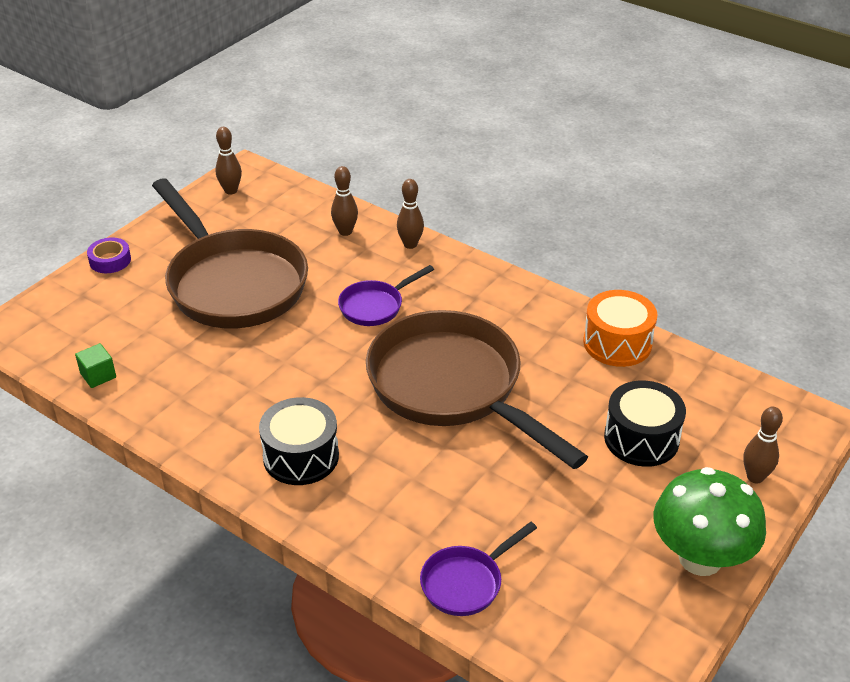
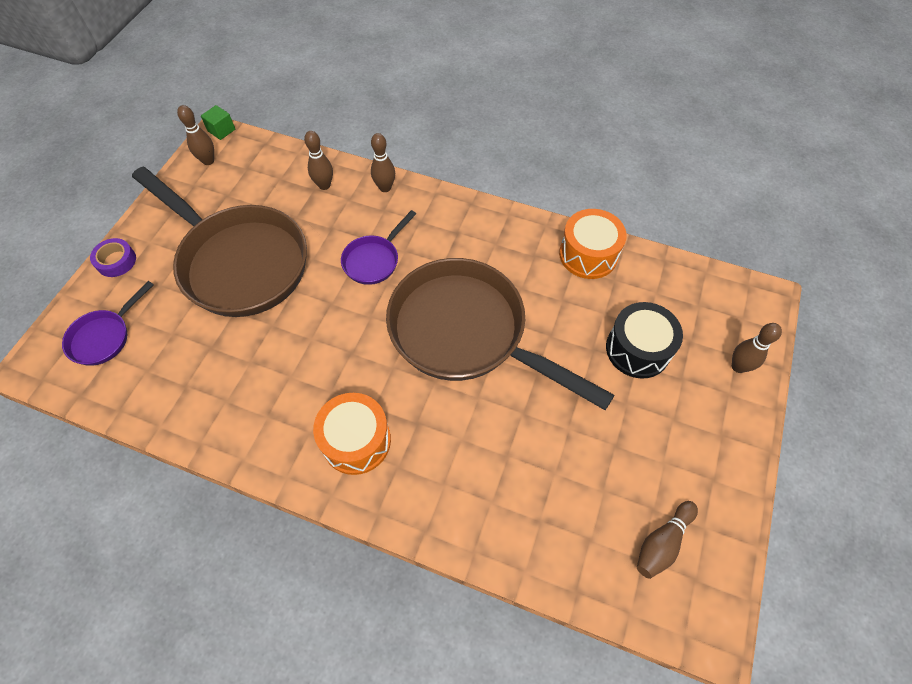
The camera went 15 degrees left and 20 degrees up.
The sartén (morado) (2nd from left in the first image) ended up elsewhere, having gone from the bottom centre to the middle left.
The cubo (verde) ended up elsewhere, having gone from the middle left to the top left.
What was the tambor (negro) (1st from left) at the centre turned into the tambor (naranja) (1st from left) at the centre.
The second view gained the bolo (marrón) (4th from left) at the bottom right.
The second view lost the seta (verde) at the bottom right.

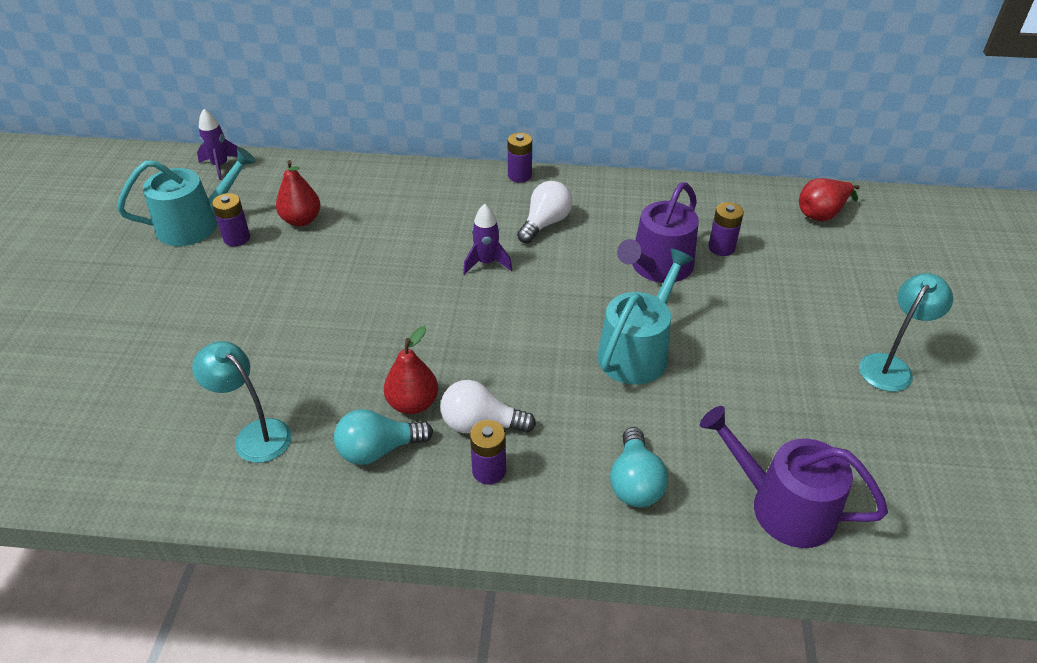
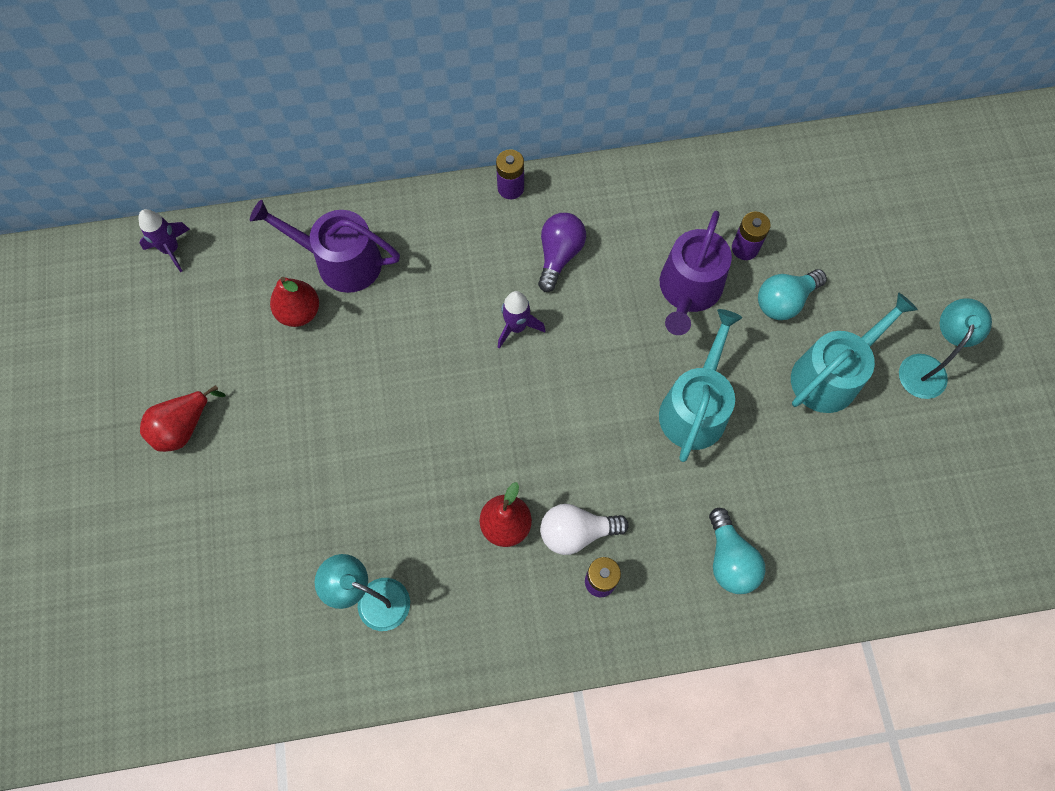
The camera went 15 degrees left and 25 degrees up.
The pera (rojo) (3rd from left in the first image) ended up elsewhere, having gone from the top right to the middle left.
The regadera (morado) (2nd from left in the first image) ended up elsewhere, having gone from the bottom right to the top left.
What was the bombilla (blanco) (2nd from left) at the top centre turned into the bombilla (morado) at the top centre.
The bombilla (turquesa) (1st from left in the first image) ended up elsewhere, having gone from the centre to the middle right.
The regadera (turquesa) (1st from left in the first image) ended up elsewhere, having gone from the top left to the middle right.
The second view lost the pila (morado) (1st from left) at the top left.

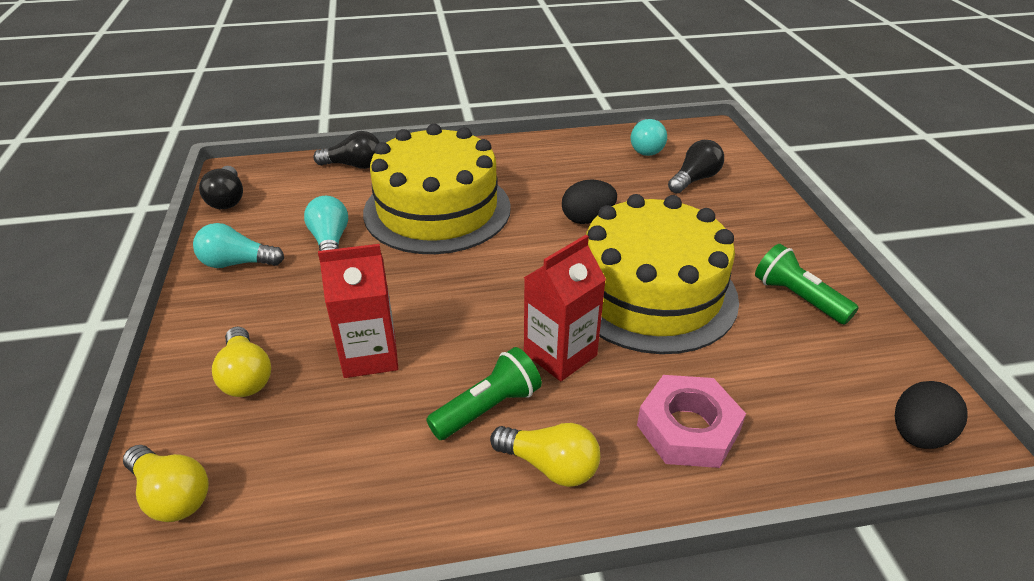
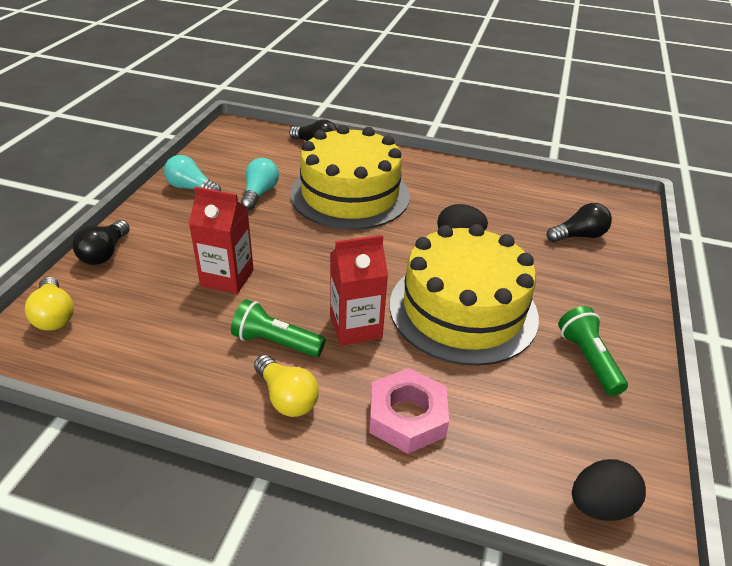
The camera went 25 degrees right and 0 degrees up.
The bombilla (negro) (1st from left) ended up elsewhere, having gone from the top left to the middle left.
The lámpara de mano (verde) (1st from left) at the bottom centre ended up facing another way, 150 degrees counterclockwise from before.
The second view lost the bombilla (amarillo) (2nd from left) at the middle left.
The second view lost the bombilla (turquesa) (3rd from left) at the top centre.

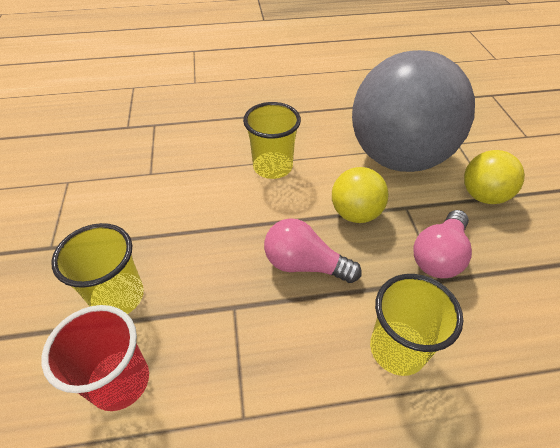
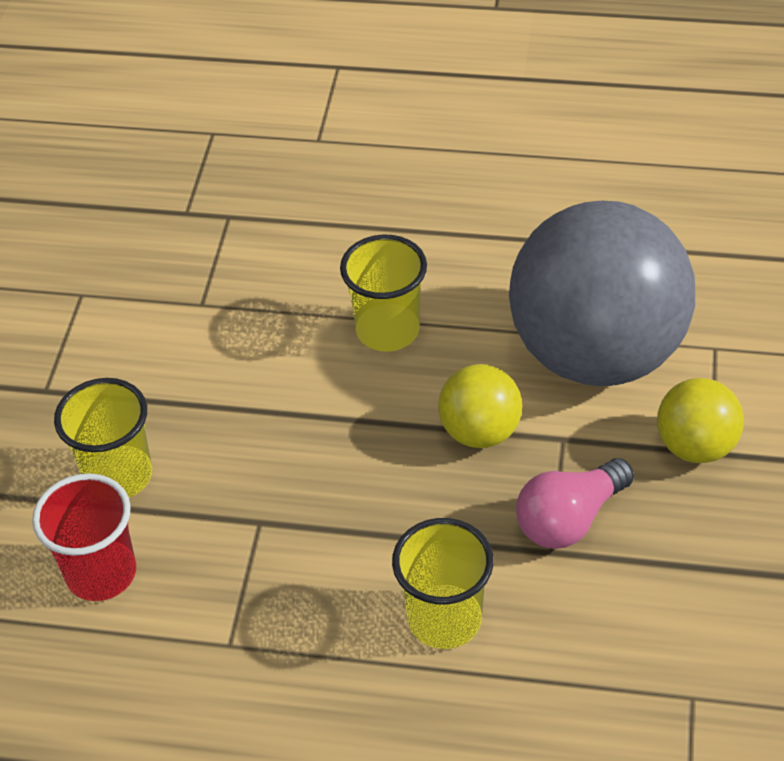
The camera went 20 degrees right and 0 degrees up.
The second view lost the bombilla (rosa) (1st from left) at the centre.

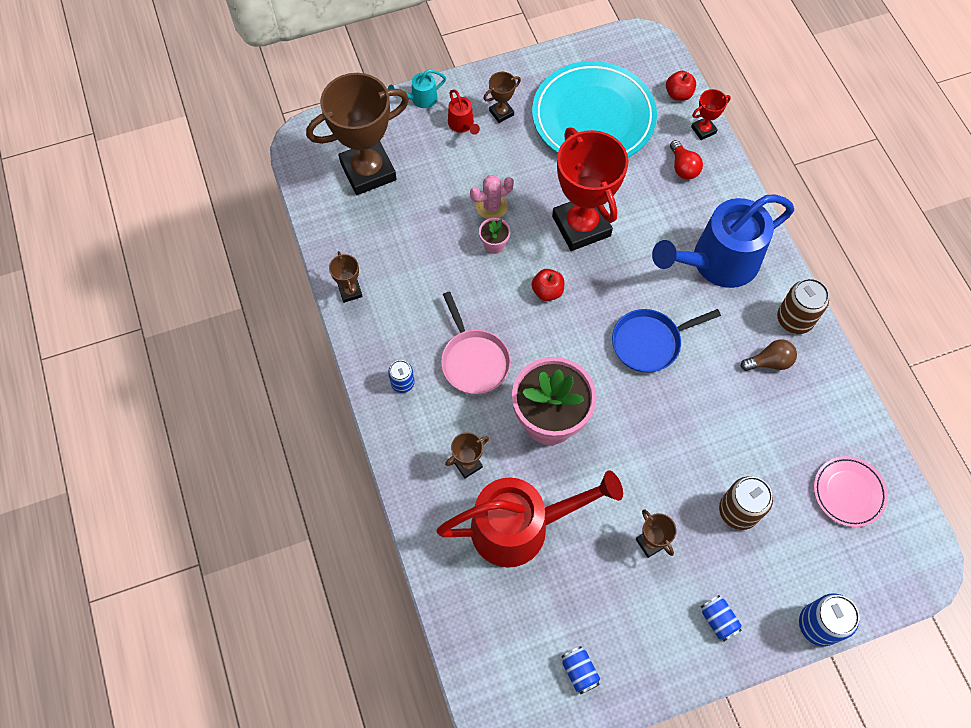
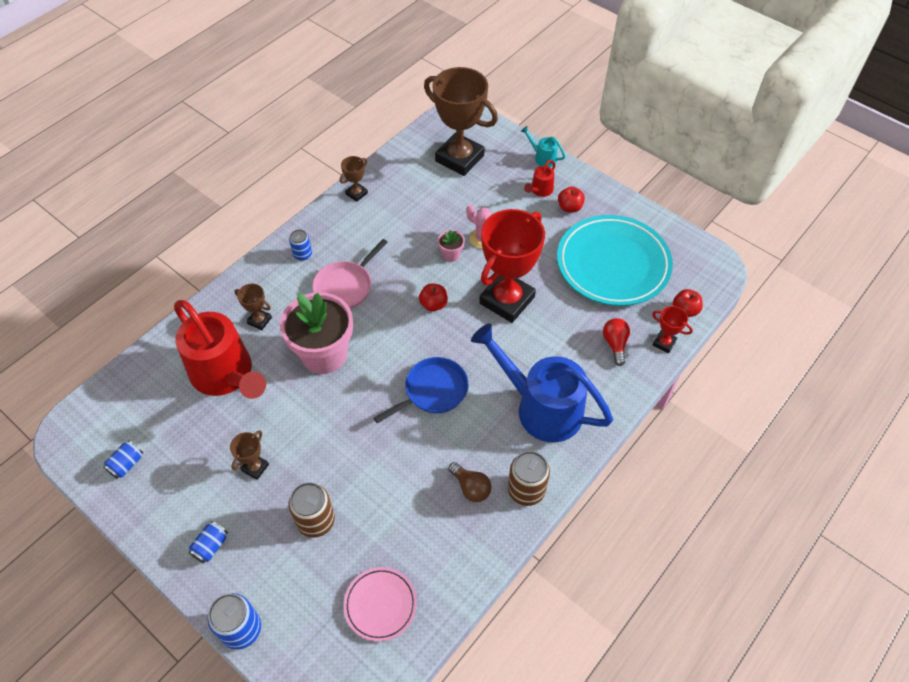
The camera went 60 degrees right and 10 degrees down.
The sartén (azul) at the middle right ended up facing another way, 105 degrees clockwise from before.
Where the trofeo (marrón) (4th from left) stood at the top centre, the manzana (rojo) (2nd from left) came to stand at the top centre.
The bombilla (rojo) at the top right ended up facing another way, 135 degrees clockwise from before.

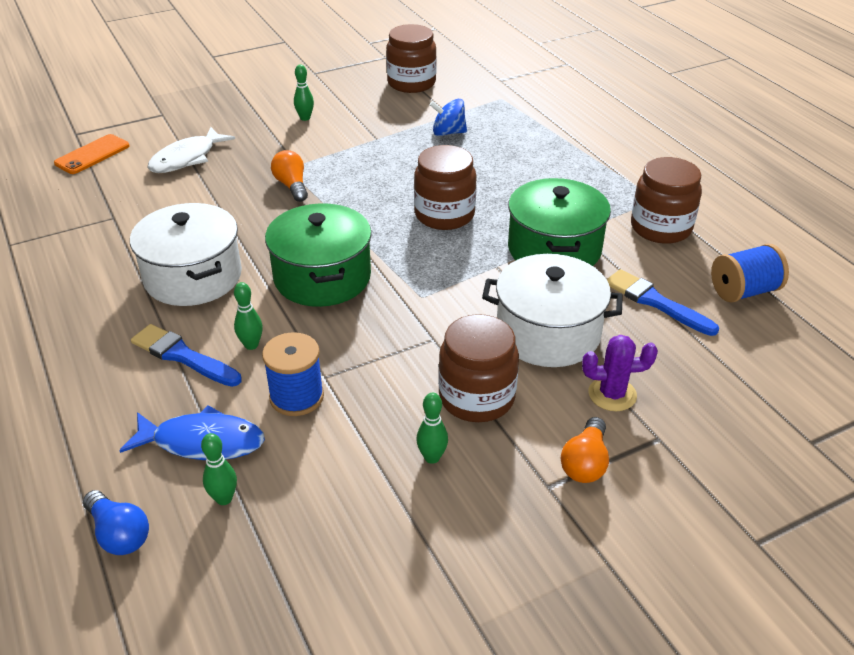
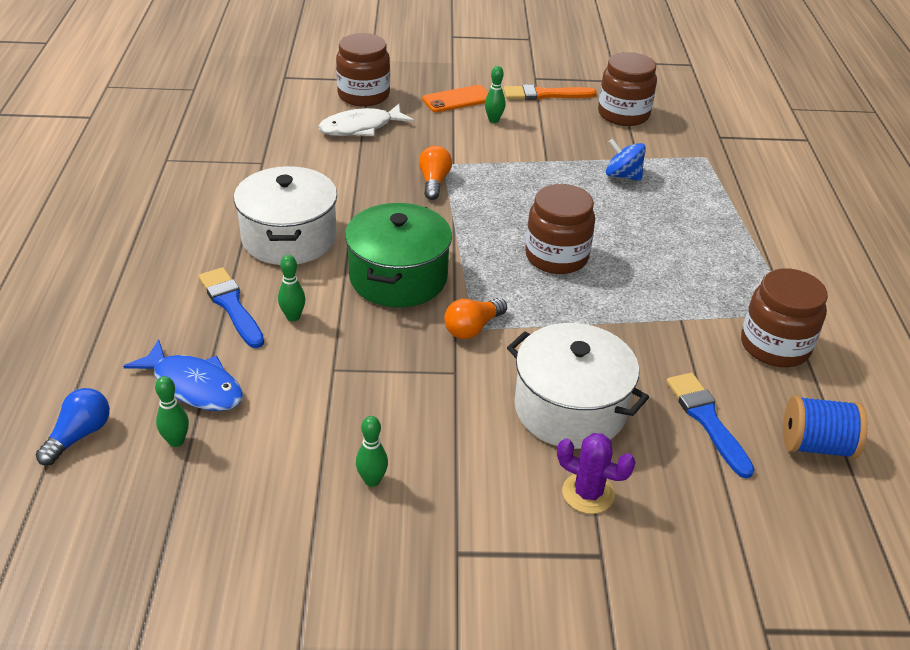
The camera went 25 degrees right and 0 degrees up.
The bombilla (azul) at the bottom left ended up facing another way, 135 degrees counterclockwise from before.
The tarro (marrón) (3rd from left in the first image) ended up elsewhere, having gone from the centre to the top centre.
The móvil (naranja) ended up elsewhere, having gone from the top left to the top centre.
The bombilla (naranja) (2nd from left) ended up elsewhere, having gone from the bottom right to the centre.
The second view gained the pincel (naranja) at the top centre.
The second view lost the carrete (azul) (1st from left) at the centre.
The second view lost the olla (verde) (2nd from left) at the centre.

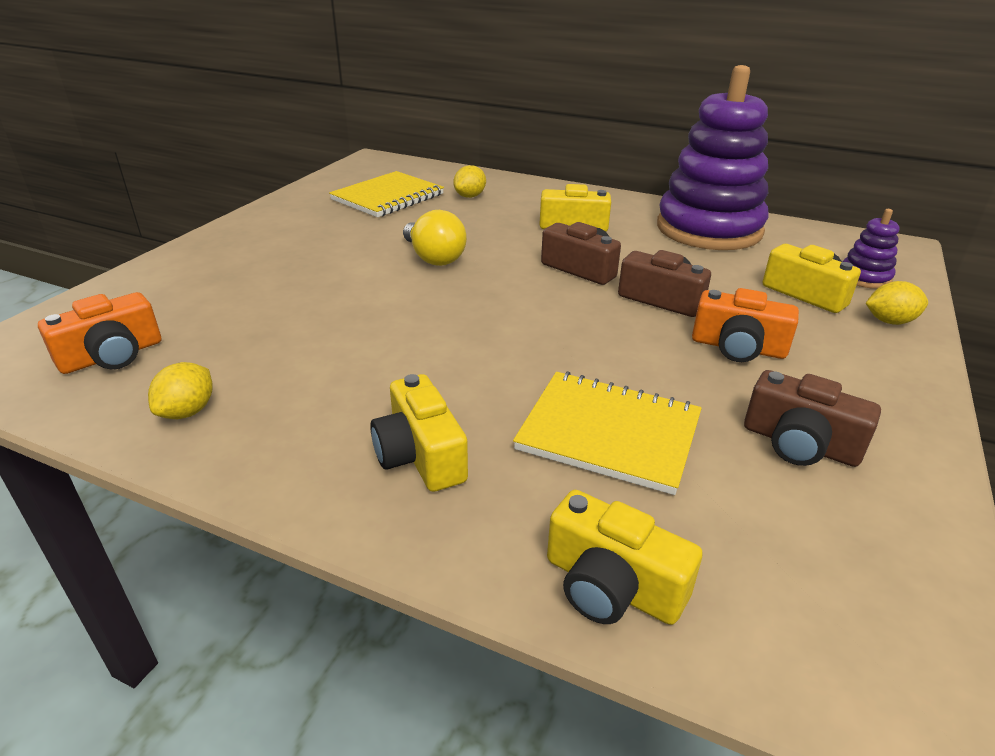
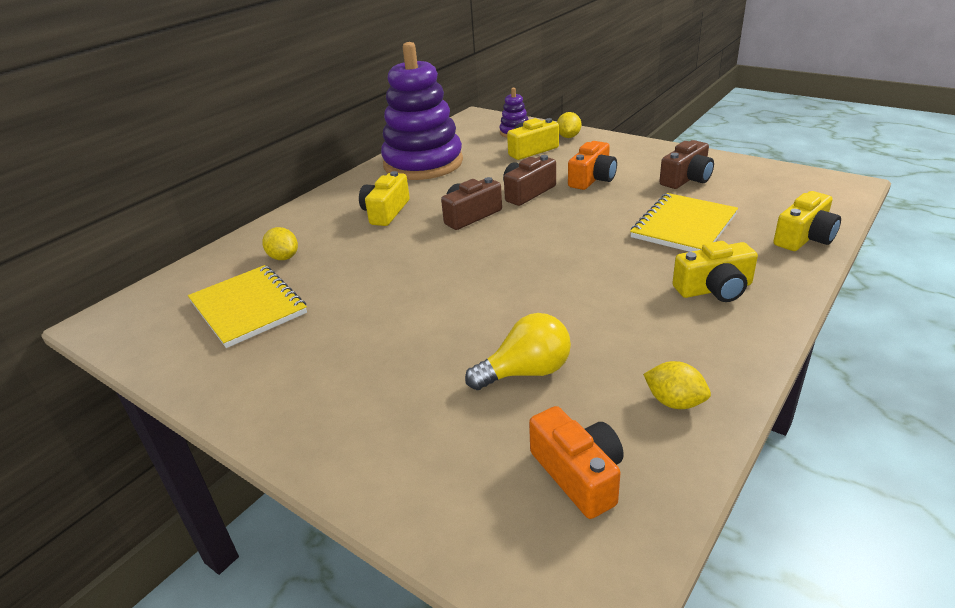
The camera went 75 degrees left and 0 degrees up.
The bombilla (amarillo) ended up elsewhere, having gone from the top centre to the centre.

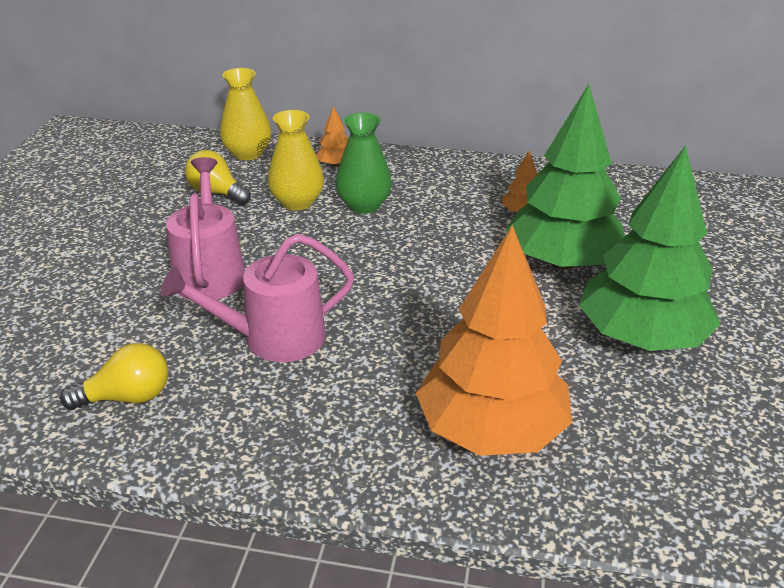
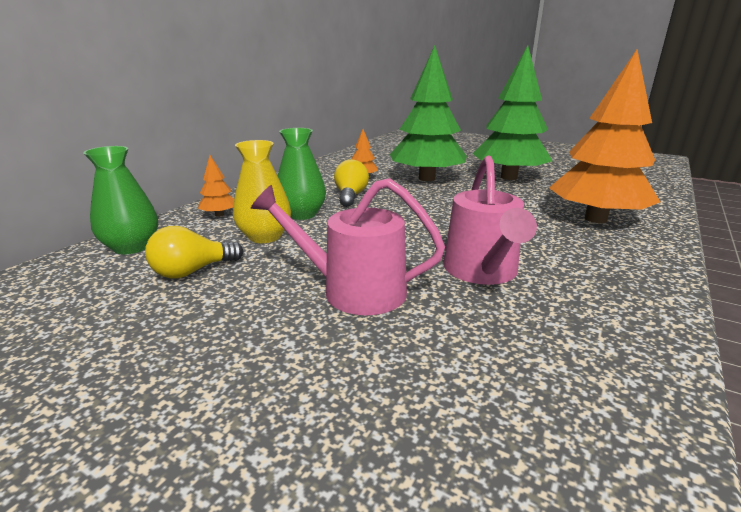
The camera went 70 degrees left and 10 degrees down.
What was the florero (amarillo) (1st from left) at the top left turned into the florero (verde) (1st from left) at the middle left.
The bombilla (amarillo) (1st from left in the first image) ended up elsewhere, having gone from the middle left to the centre.

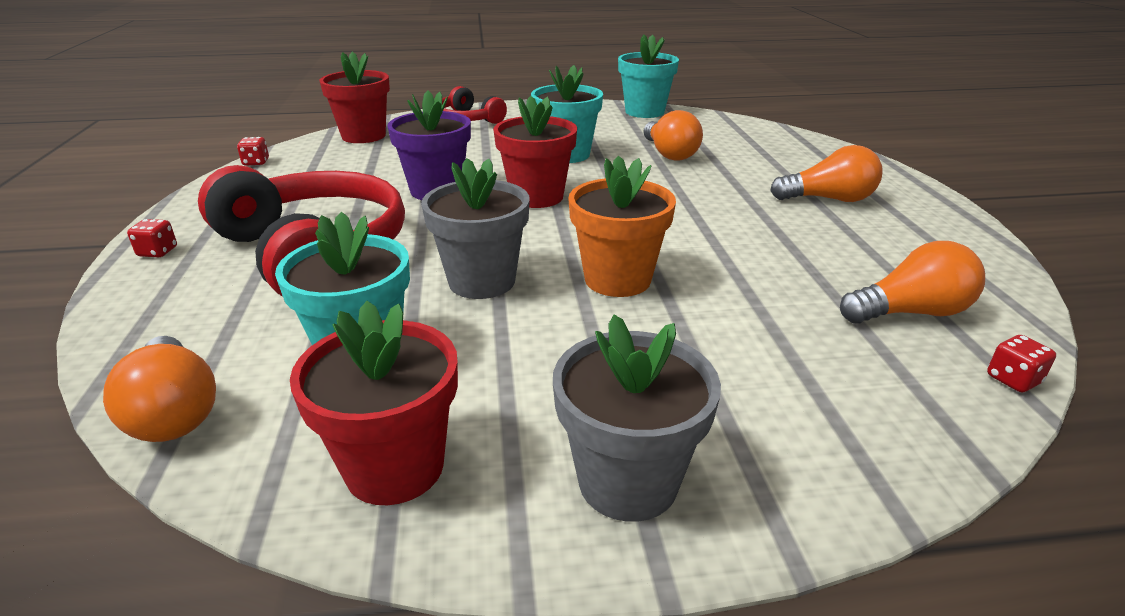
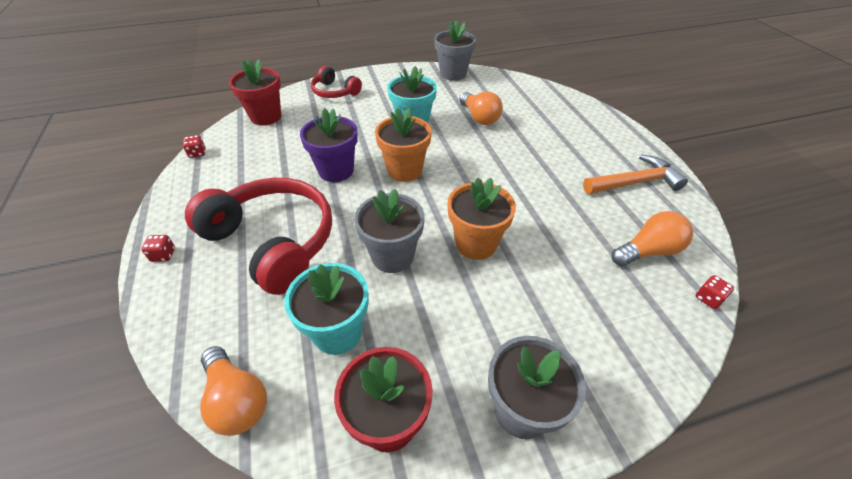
The camera went 10 degrees left and 15 degrees up.
What was the maceta (rojo) (3rd from left) at the top centre turned into the maceta (naranja) (1st from left) at the top centre.
What was the maceta (turquesa) (3rd from left) at the top centre turned into the maceta (gris) (2nd from left) at the top centre.
The second view gained the martillo (naranja) at the middle right.
The second view lost the bombilla (naranja) (3rd from left) at the top right.

